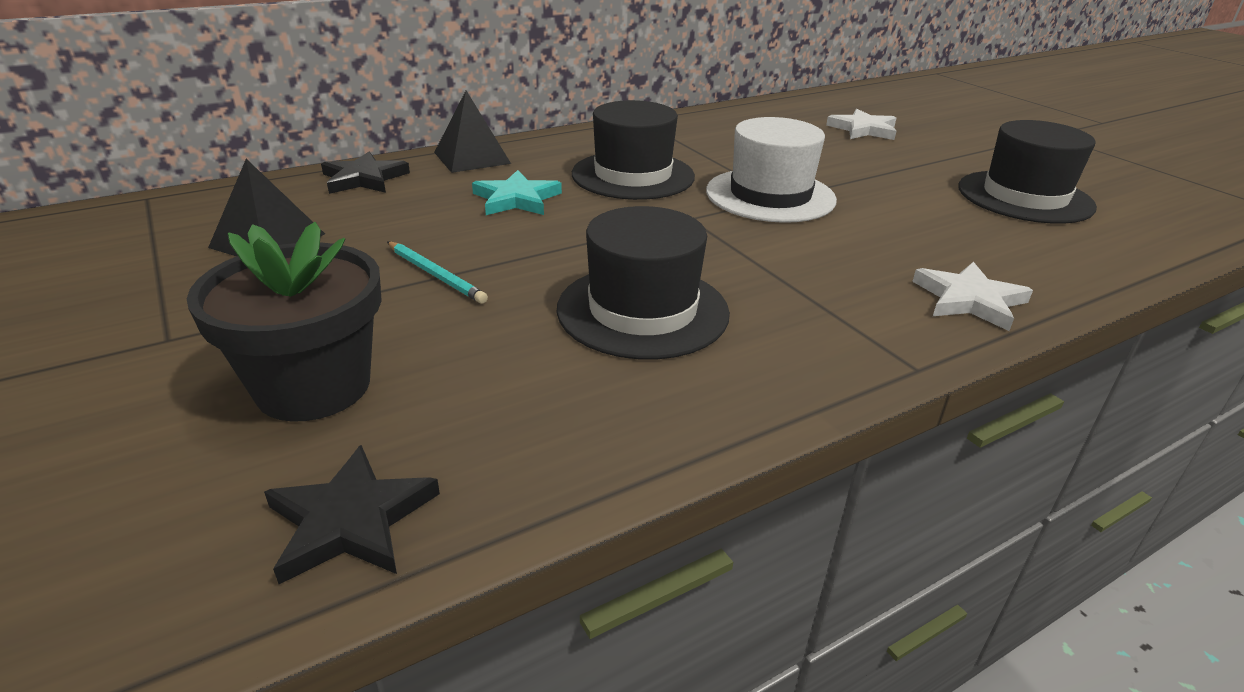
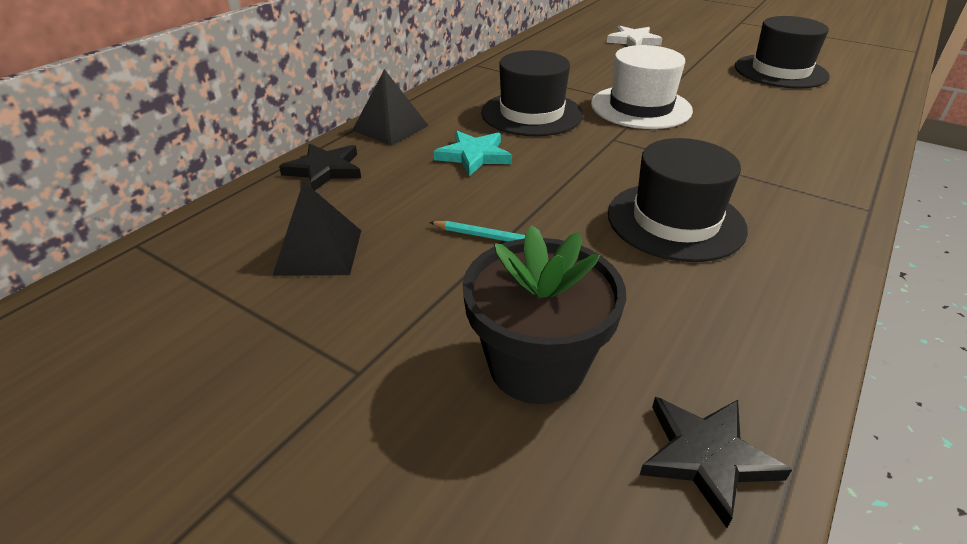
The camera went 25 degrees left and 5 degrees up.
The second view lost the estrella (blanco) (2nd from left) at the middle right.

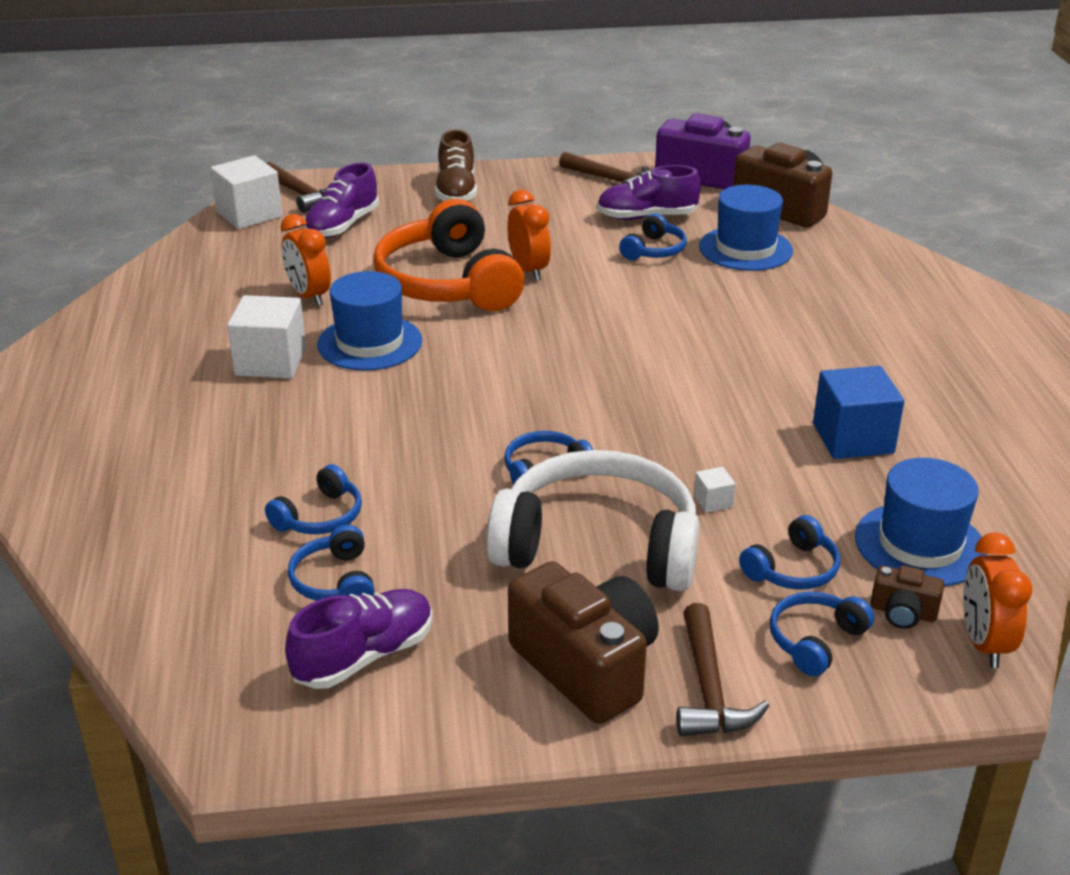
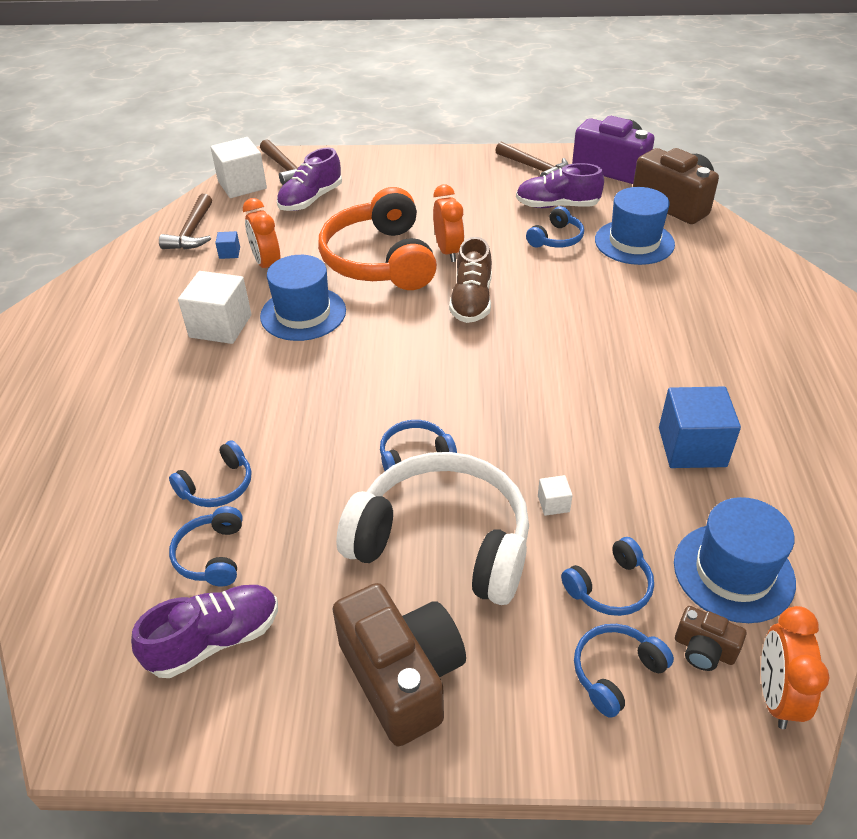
The camera went 10 degrees right and 10 degrees up.
The martillo (marrón) (3rd from left in the first image) ended up elsewhere, having gone from the bottom right to the top left.
The second view gained the cubo (azul) (1st from left) at the top left.
The zapato (marrón) ended up elsewhere, having gone from the top centre to the centre.

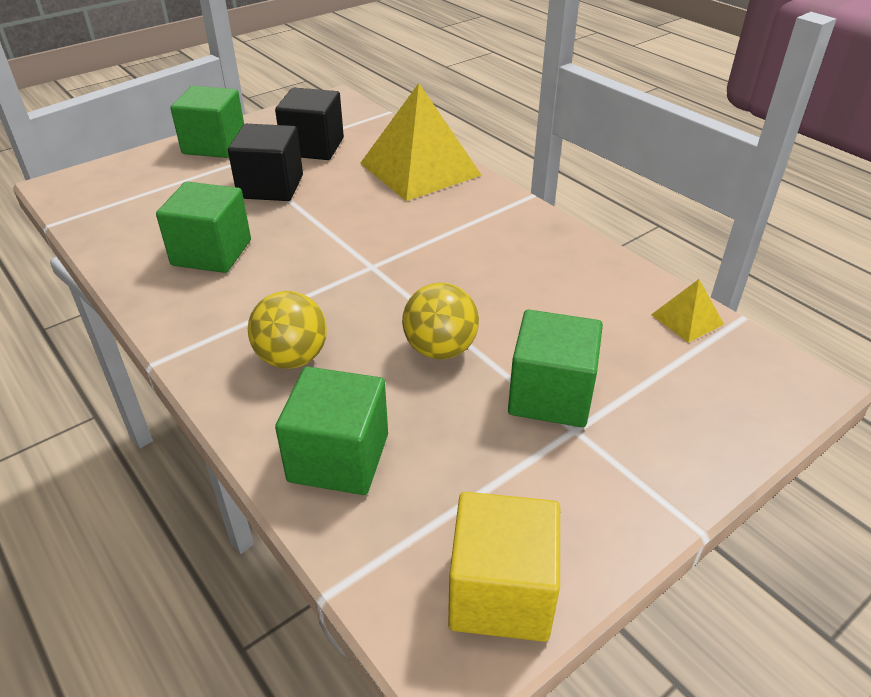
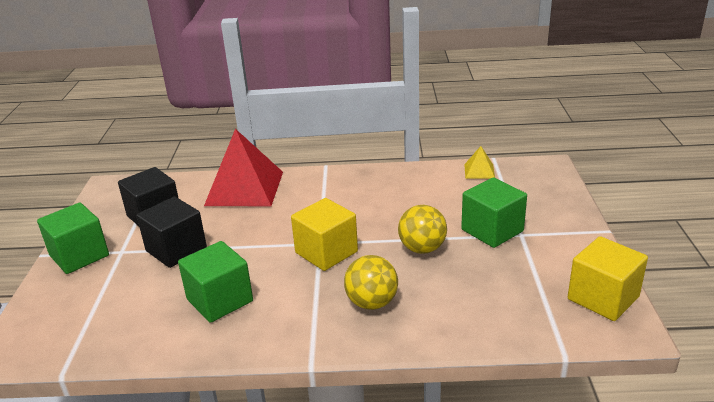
The camera went 50 degrees left and 10 degrees down.
What was the pirámide (amarillo) (1st from left) at the top centre turned into the pirámide (rojo) at the centre.
The second view gained the cubo (amarillo) (1st from left) at the centre.
The second view lost the cubo (verde) (3rd from left) at the centre.

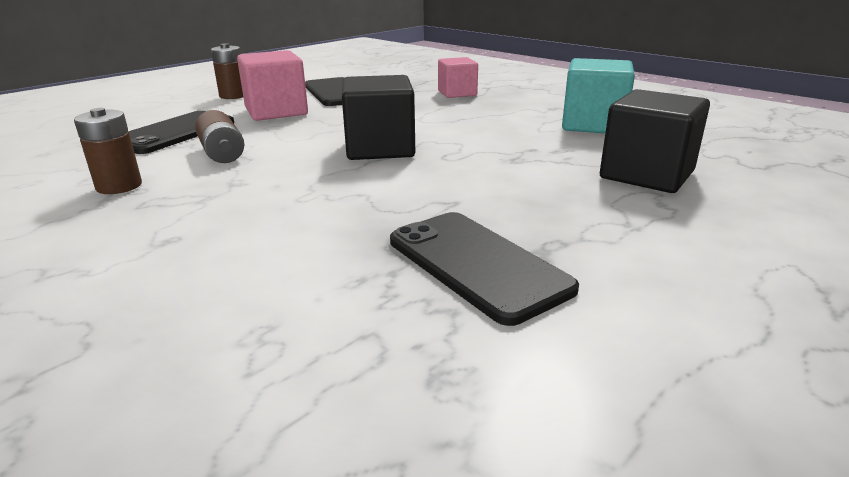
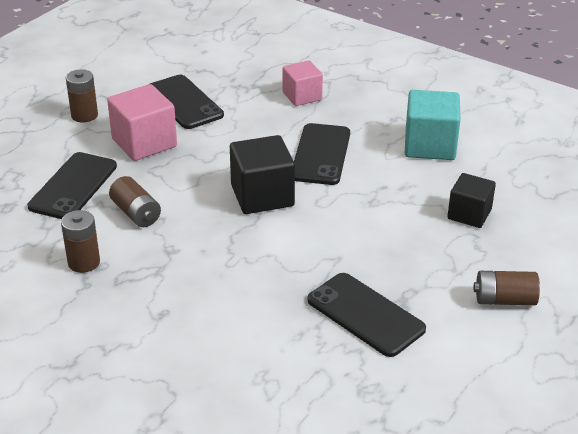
The camera went 10 degrees left and 10 degrees up.
The second view gained the móvil (negro) (3rd from left) at the centre.
The size of the cubo (negro) (2nd from left) at the top right changed by a factor of 0.66.
The second view gained the pila (marrón) (4th from left) at the middle right.

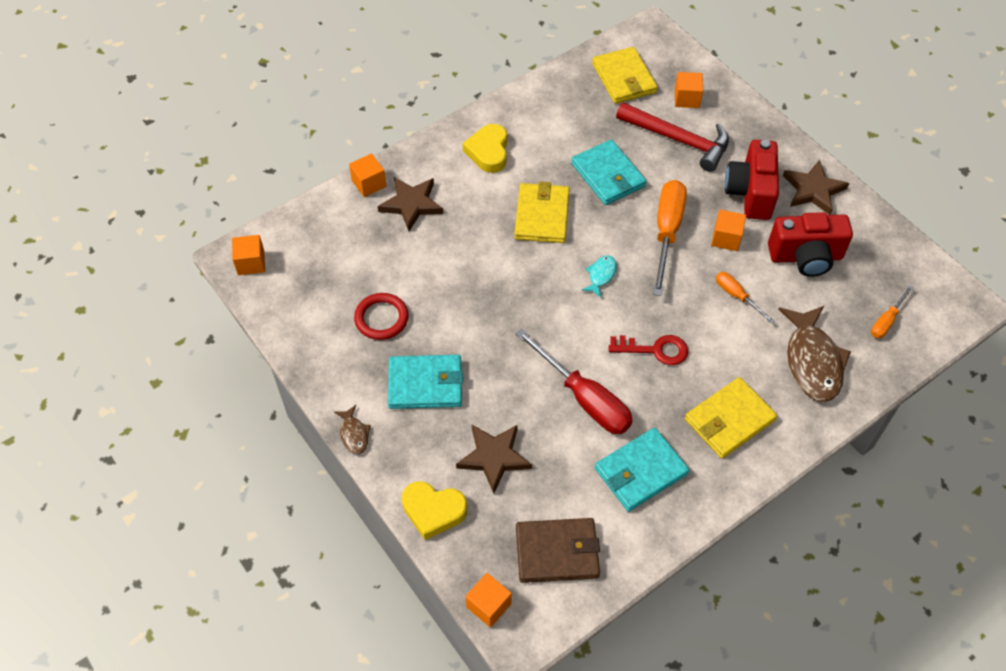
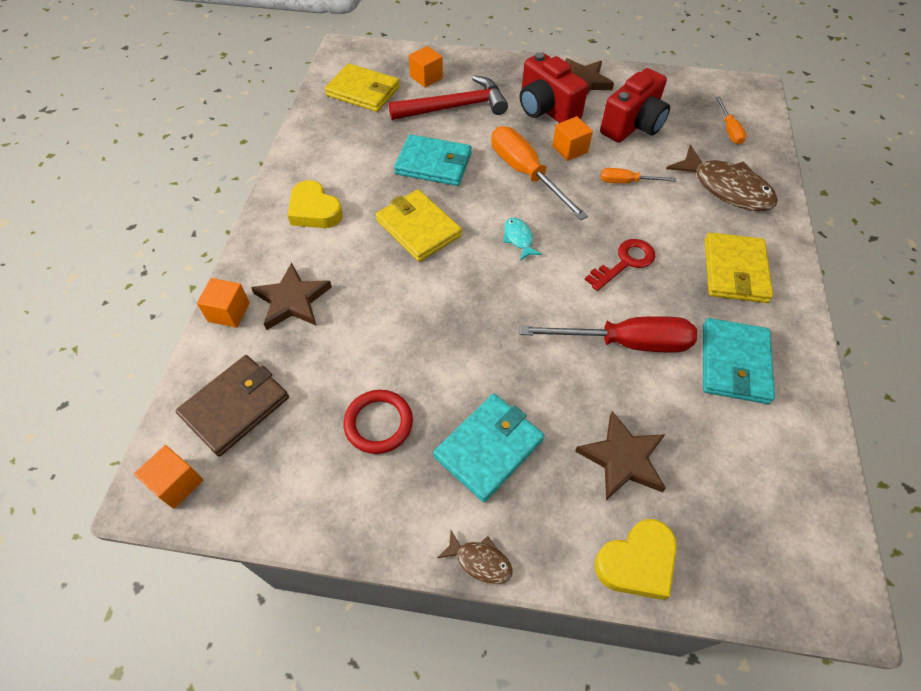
The camera went 45 degrees left and 0 degrees up.
The cartera (marrón) ended up elsewhere, having gone from the bottom centre to the middle left.
The second view lost the cubo (naranja) (3rd from left) at the bottom centre.

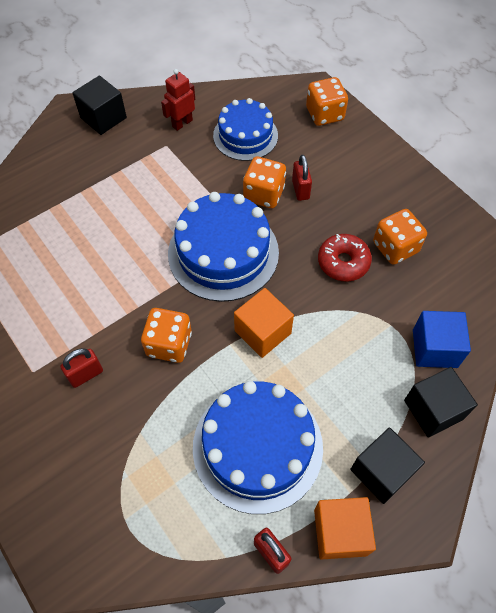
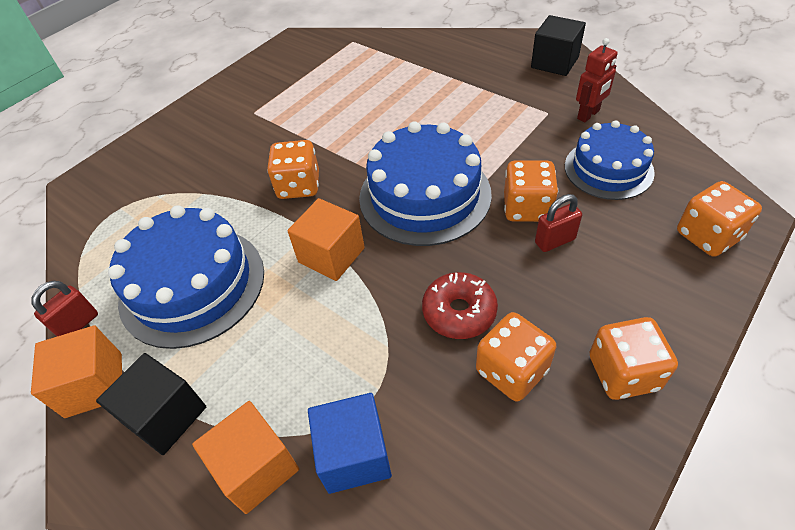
The camera went 80 degrees right and 10 degrees down.
What was the cubo (negro) (3rd from left) at the middle right turned into the cubo (naranja) (2nd from left) at the bottom left.
The robot (rojo) at the top centre ended up facing another way, 105 degrees clockwise from before.
The second view gained the dado (naranja) (4th from left) at the bottom right.
The second view lost the candado (rojo) (1st from left) at the middle left.

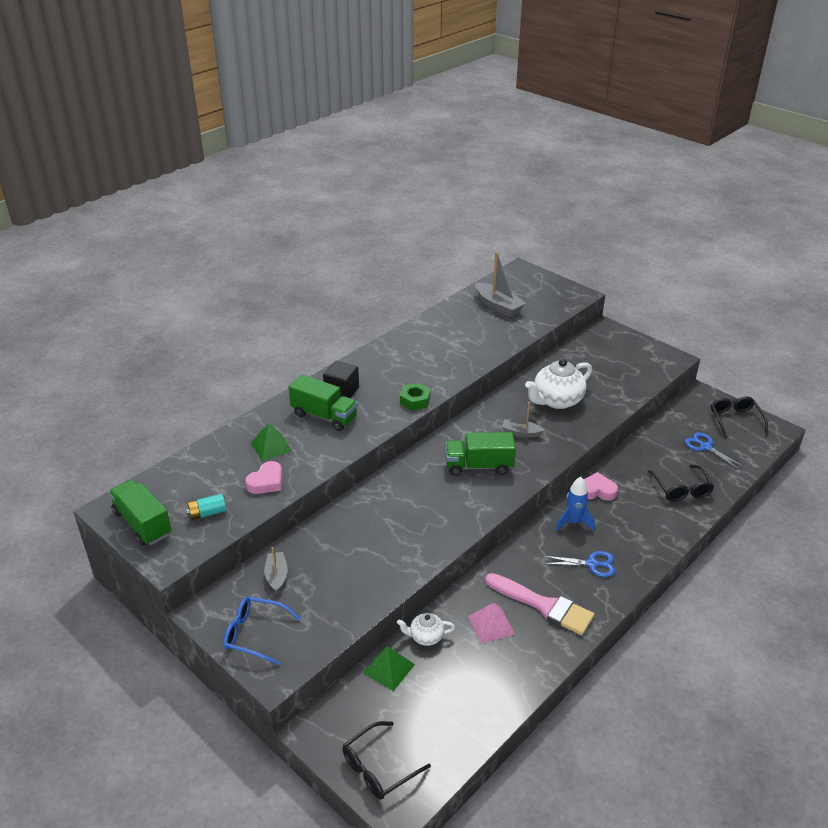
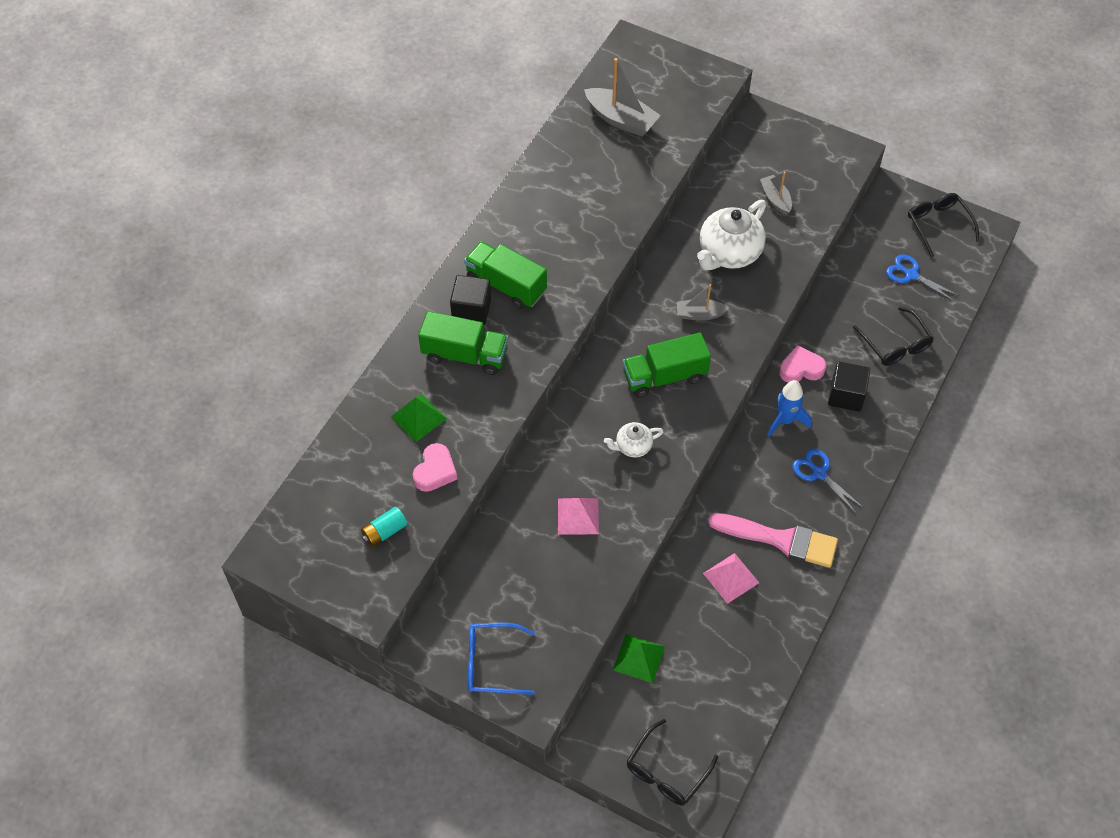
The camera went 15 degrees left and 20 degrees up.
The camión (verde) (1st from left in the first image) ended up elsewhere, having gone from the middle left to the top centre.
The second view gained the pirámide (rosa) (1st from left) at the centre.
The tetera (blanco) (1st from left) ended up elsewhere, having gone from the bottom centre to the centre.
The barco (gris) (1st from left in the first image) ended up elsewhere, having gone from the bottom centre to the top right.
The tijeras (azul) (1st from left) at the bottom right ended up facing another way, 120 degrees counterclockwise from before.
The second view gained the cubo (negro) (2nd from left) at the middle right.
The second view lost the tuerca (verde) at the centre.

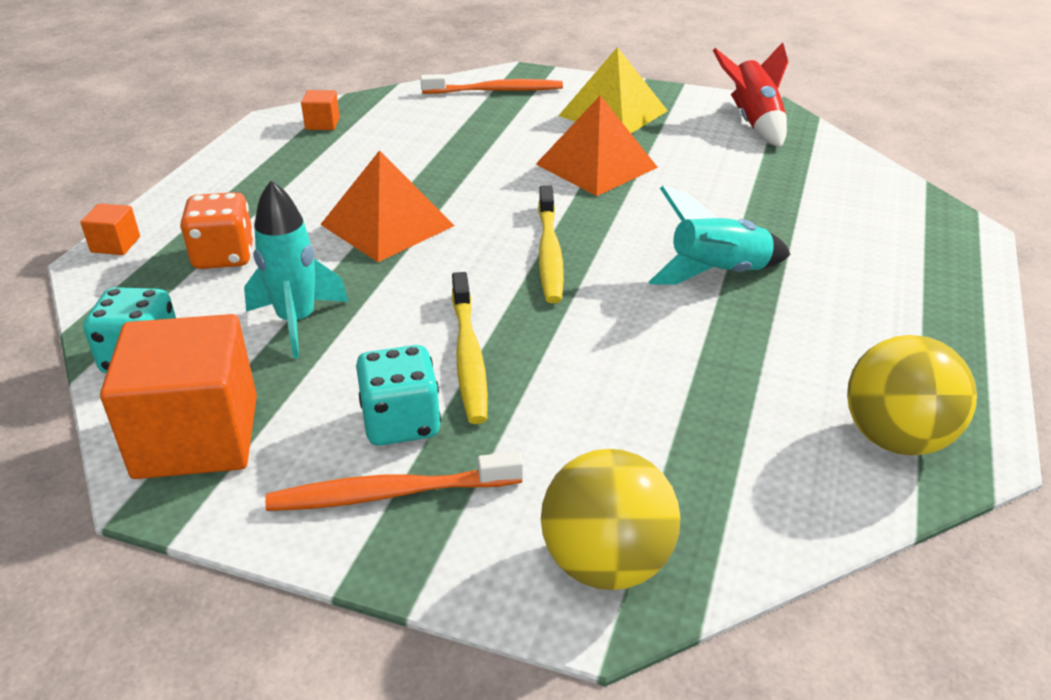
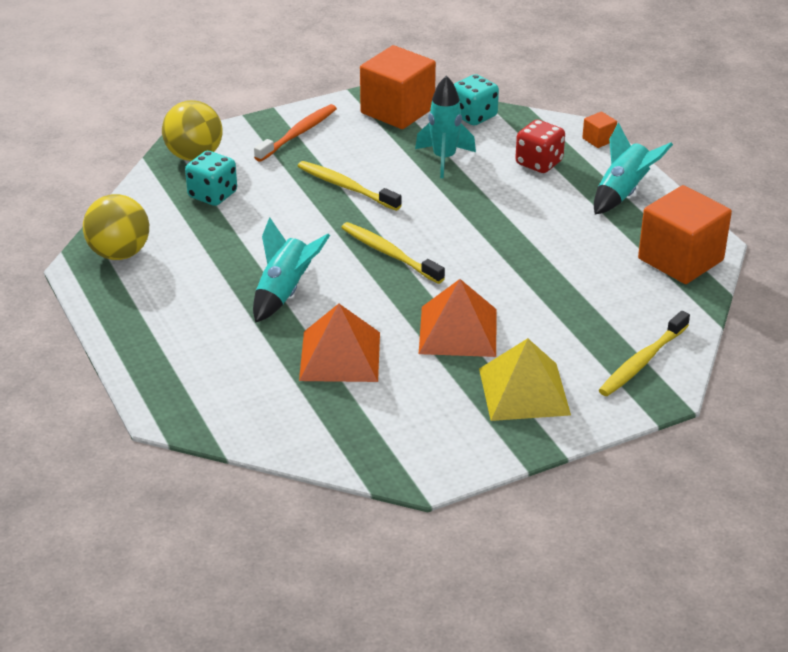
The camera went 135 degrees right and 0 degrees up.
The dado (turquesa) (2nd from left in the first image) ended up elsewhere, having gone from the centre to the top left.
The pirámide (naranja) (1st from left) ended up elsewhere, having gone from the top centre to the centre.
What was the dado (naranja) at the top left turned into the dado (rojo) at the top right.
The second view gained the cohete (turquesa) (3rd from left) at the top right.
What was the cepillo de dientes (naranja) (2nd from left) at the top centre turned into the cepillo de dientes (amarillo) (3rd from left) at the middle right.
The size of the cubo (naranja) (3rd from left) at the top left changed by a factor of 2.35.
The second view lost the cohete (rojo) at the top right.

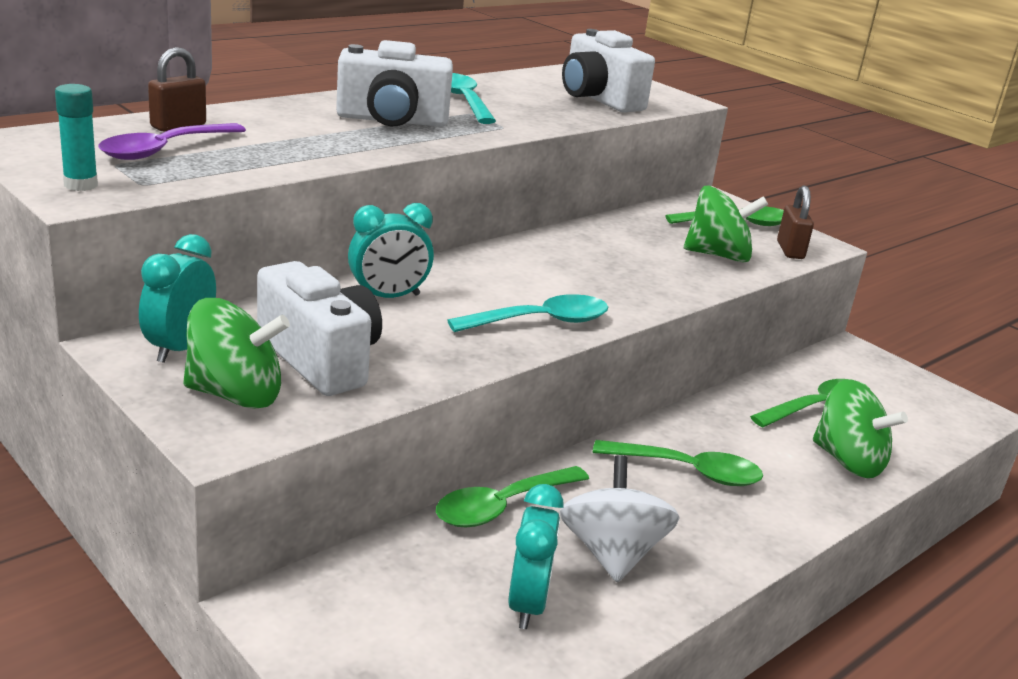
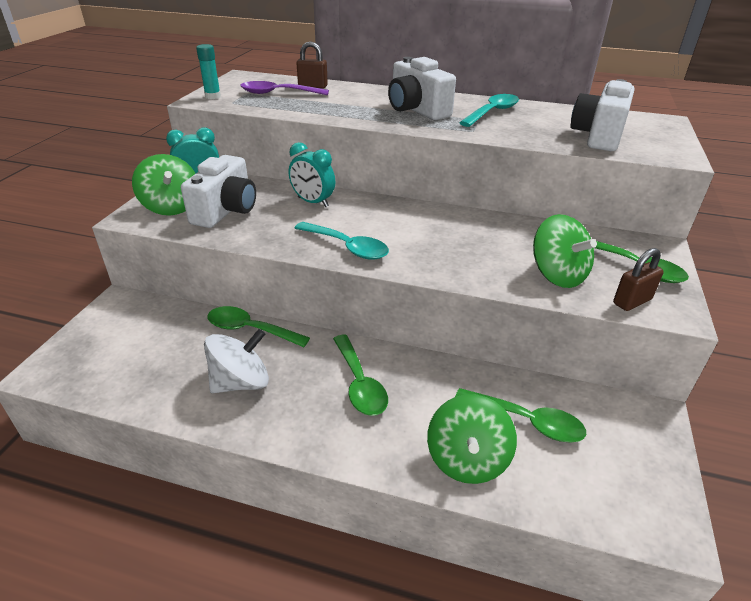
The camera went 60 degrees right and 10 degrees up.
The second view lost the despertador (turquesa) (3rd from left) at the bottom centre.

